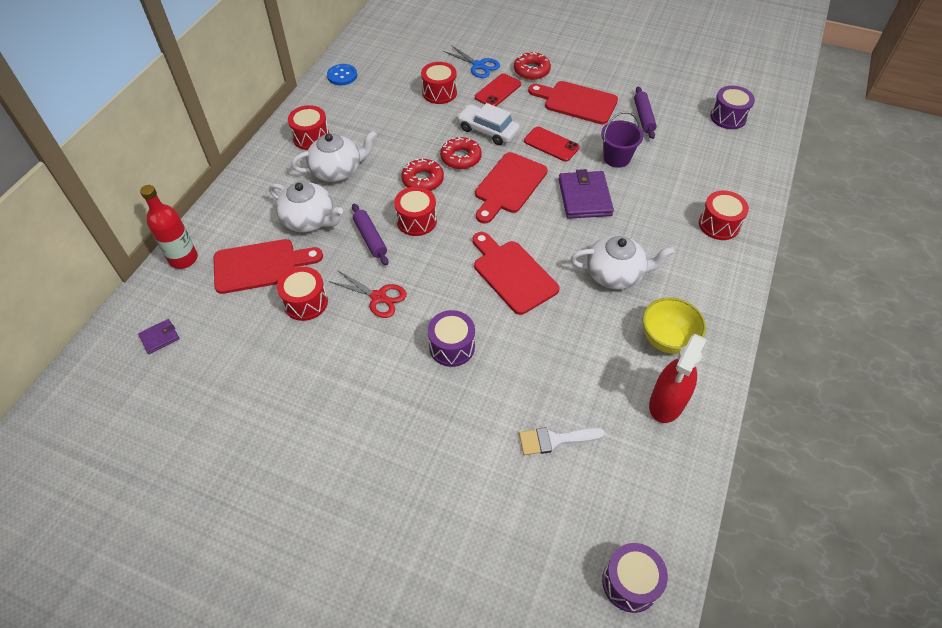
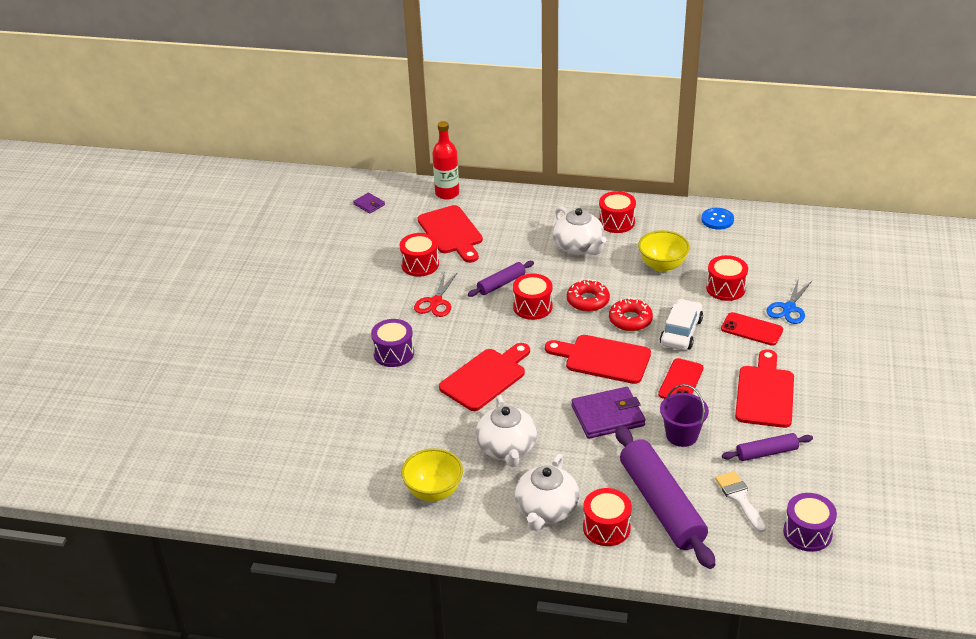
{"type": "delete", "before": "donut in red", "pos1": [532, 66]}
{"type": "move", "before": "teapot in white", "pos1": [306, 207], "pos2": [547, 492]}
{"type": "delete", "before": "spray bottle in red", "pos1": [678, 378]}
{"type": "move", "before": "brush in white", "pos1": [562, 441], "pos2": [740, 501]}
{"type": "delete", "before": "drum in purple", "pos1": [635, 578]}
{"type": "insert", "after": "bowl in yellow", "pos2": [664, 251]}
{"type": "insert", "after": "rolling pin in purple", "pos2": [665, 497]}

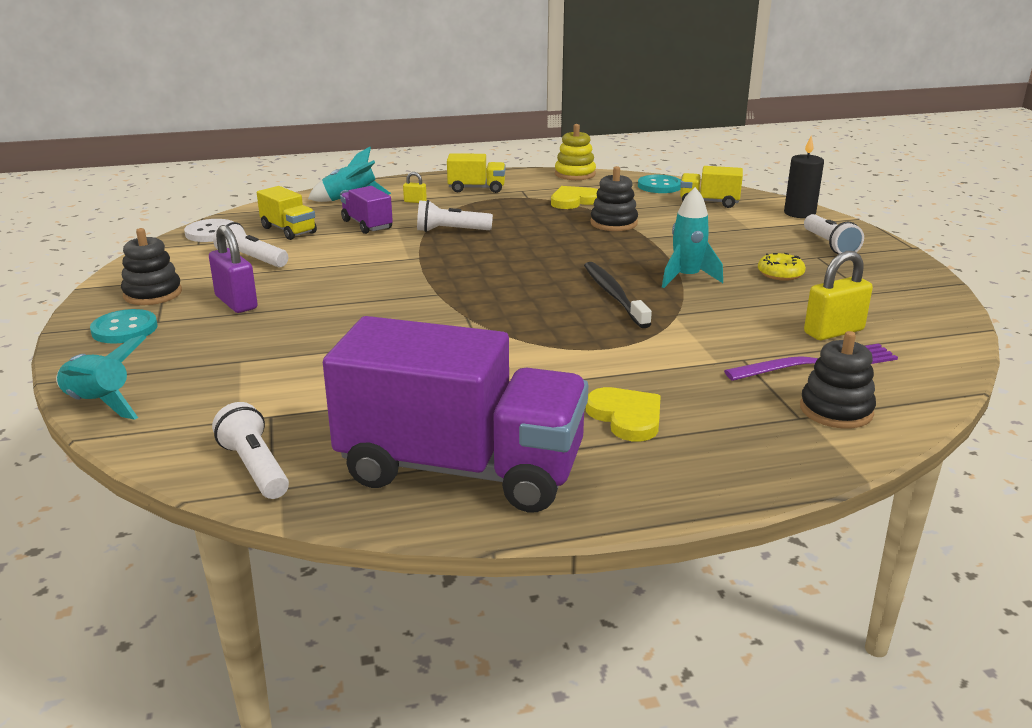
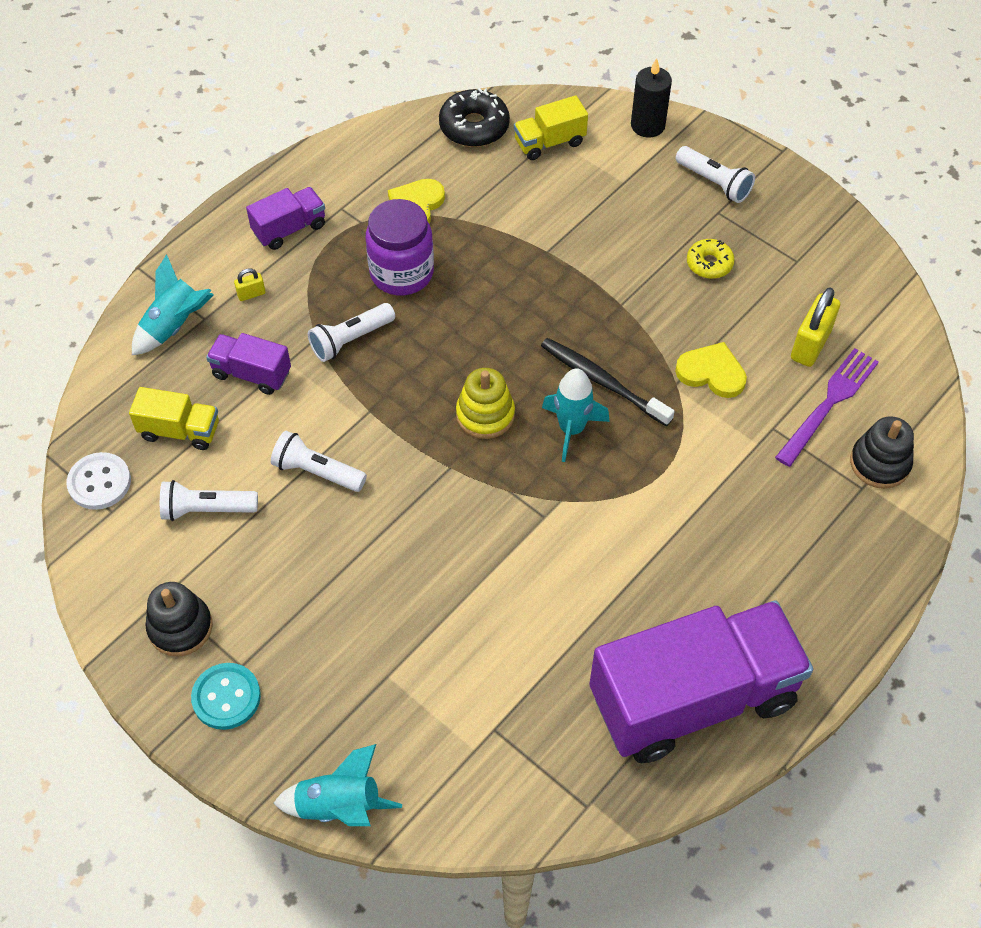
{"type": "move", "before": "stacking toy in yellow", "pos1": [575, 152], "pos2": [485, 403]}
{"type": "recolor", "before": "truck in yellow", "after": "truck in purple", "pos1": [476, 173], "pos2": [285, 218]}
{"type": "delete", "before": "stacking toy in black", "pos1": [614, 198]}
{"type": "replace", "before": "button in turquoise", "after": "donut in black", "pos1": [659, 184], "pos2": [474, 117]}
{"type": "move", "before": "rocket in turquoise", "pos1": [692, 237], "pos2": [576, 415]}
{"type": "delete", "before": "padlock in purple", "pos1": [233, 269]}
{"type": "move", "before": "heart in yellow", "pos1": [623, 414], "pos2": [711, 370]}
{"type": "move", "before": "flashlight in white", "pos1": [250, 450], "pos2": [319, 461]}
{"type": "insert", "after": "jar in purple", "pos2": [400, 247]}

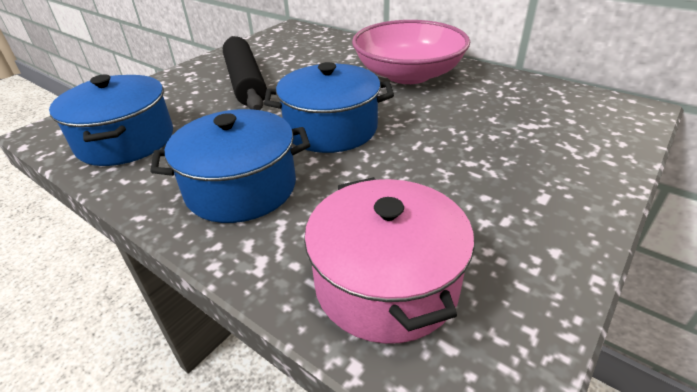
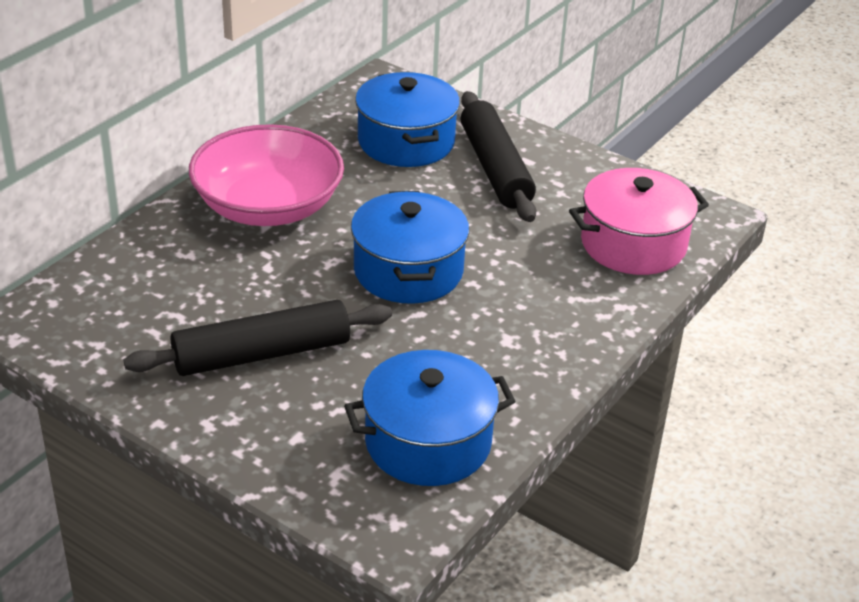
{"type": "move", "before": "pot in blue", "pos1": [230, 166], "pos2": [407, 119]}
{"type": "insert", "after": "rolling pin in black", "pos2": [498, 156]}

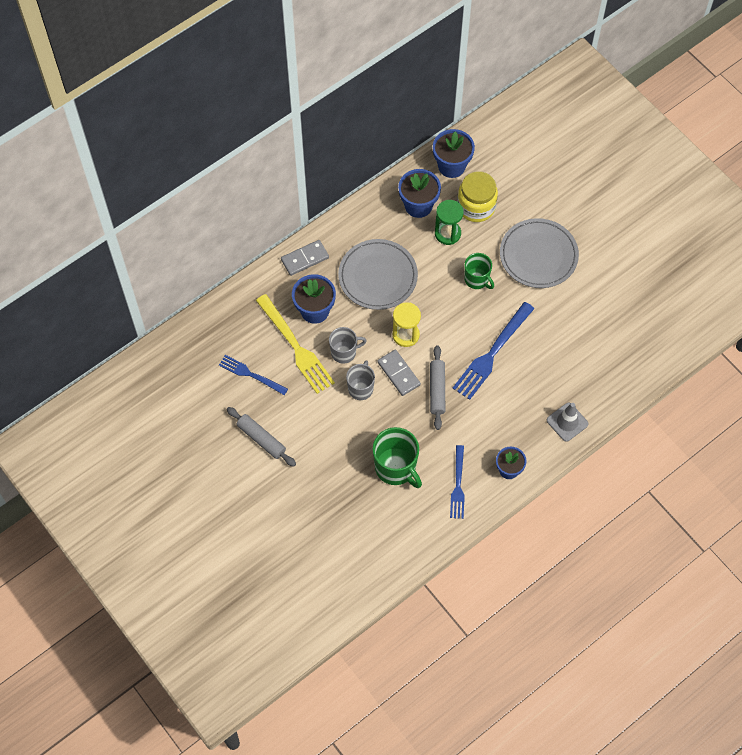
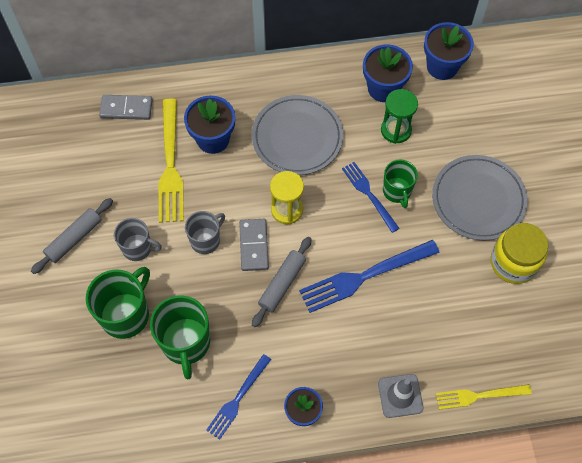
{"type": "move", "before": "jar in yellow", "pos1": [477, 196], "pos2": [519, 253]}
{"type": "move", "before": "domino in grey", "pos1": [305, 258], "pos2": [126, 107]}
{"type": "move", "before": "mug in grey", "pos1": [348, 345], "pos2": [138, 239]}
{"type": "move", "before": "fork in blue", "pos1": [253, 375], "pos2": [371, 197]}
{"type": "rotate", "before": "rolling pin in grey", "pos1": [261, 437], "pos2": [72, 236], "turn": 60}
{"type": "insert", "after": "mug in green", "pos2": [118, 303]}
{"type": "insert", "after": "fork in yellow", "pos2": [484, 397]}

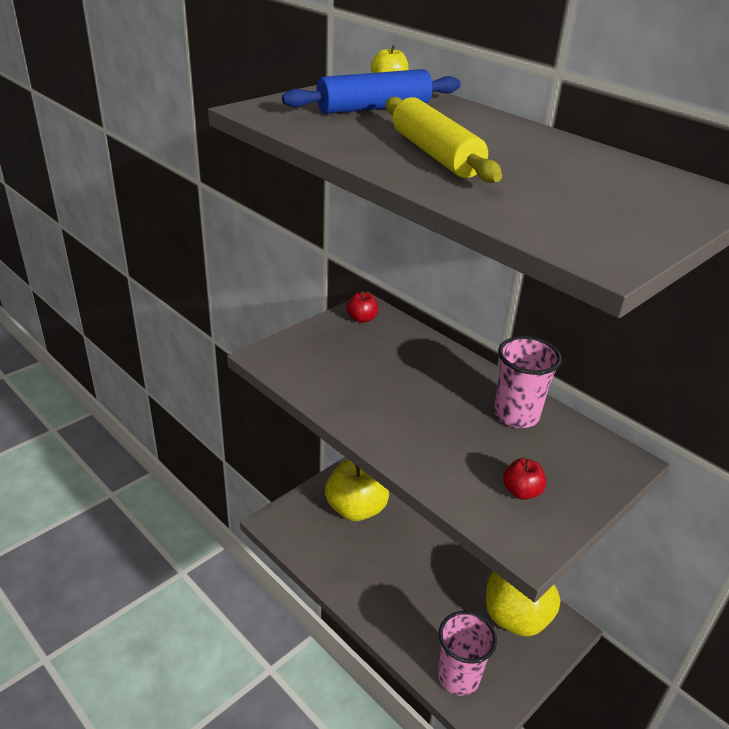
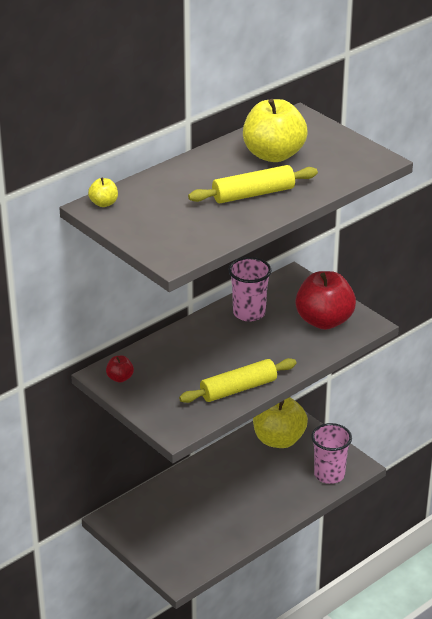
{"type": "delete", "before": "rolling pin in blue", "pos1": [371, 91]}
{"type": "resize", "before": "apple in red", "pos1": [524, 479], "pos2": [325, 300], "scale": 2.26}
{"type": "move", "before": "apple in yellow", "pos1": [357, 490], "pos2": [275, 130]}
{"type": "insert", "after": "rolling pin in yellow", "pos2": [238, 380]}

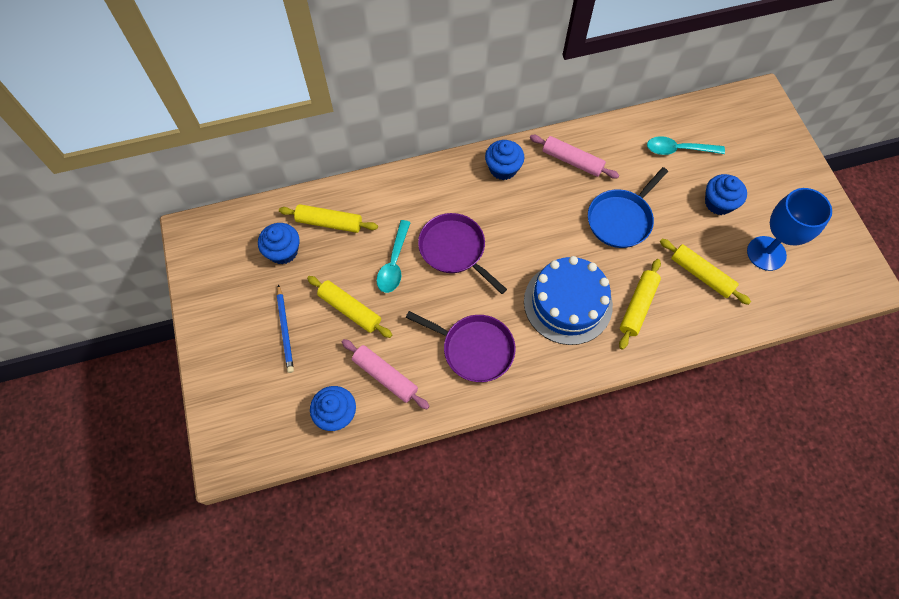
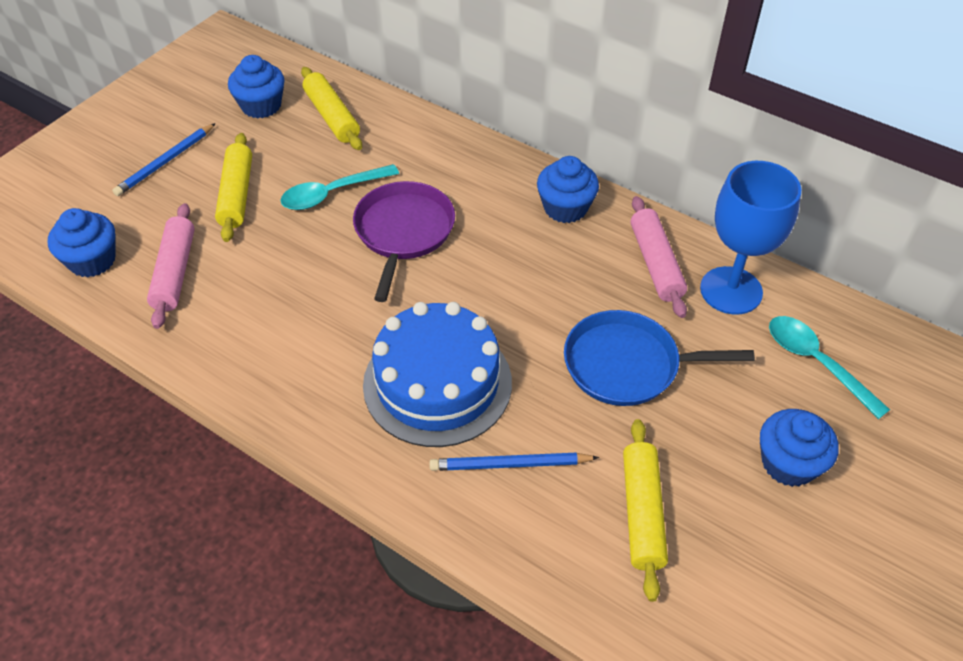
{"type": "move", "before": "goblet in blue", "pos1": [789, 229], "pos2": [750, 238]}
{"type": "replace", "before": "rolling pin in yellow", "after": "pencil in blue", "pos1": [640, 304], "pos2": [514, 462]}
{"type": "delete", "before": "pan in purple", "pos1": [460, 346]}

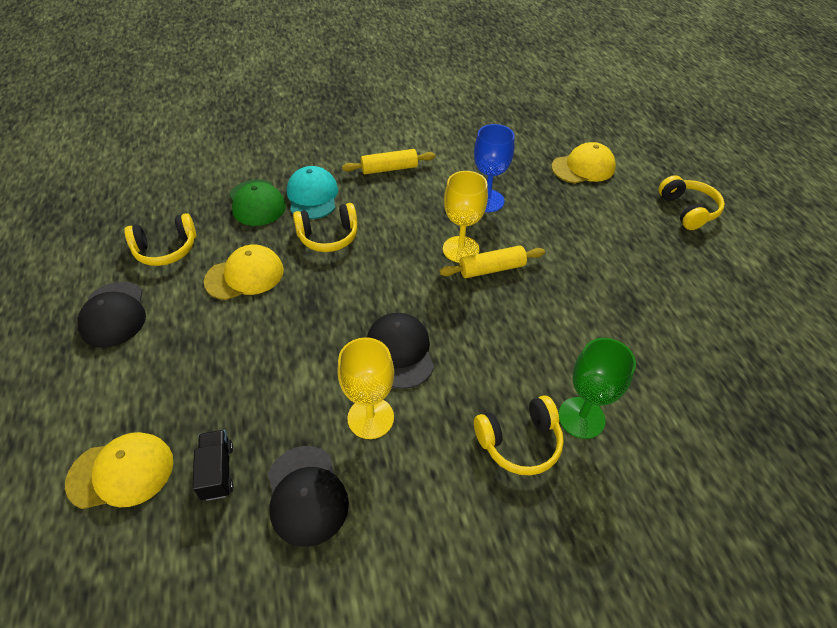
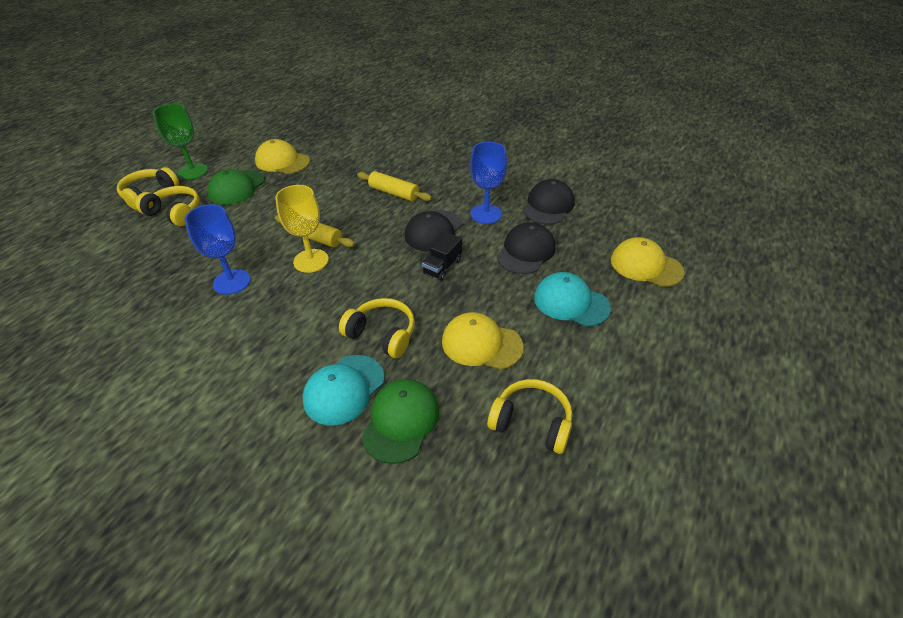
{"type": "move", "before": "cap in yellow", "pos1": [584, 162], "pos2": [282, 156]}
{"type": "move", "before": "rolling pin in yellow", "pos1": [388, 161], "pos2": [394, 186]}
{"type": "move", "before": "cap in black", "pos1": [111, 315], "pos2": [526, 248]}
{"type": "recolor", "before": "goblet in yellow", "after": "goblet in blue", "pos1": [365, 388], "pos2": [488, 183]}
{"type": "move", "before": "goblet in green", "pos1": [597, 388], "pos2": [180, 141]}
{"type": "move", "before": "headphones in yellow", "pos1": [519, 435], "pos2": [167, 206]}
{"type": "move", "before": "truck in black", "pos1": [212, 465], "pos2": [442, 256]}
{"type": "insert", "after": "cap in green", "pos2": [236, 187]}
{"type": "insert", "after": "cap in turquoise", "pos2": [572, 299]}

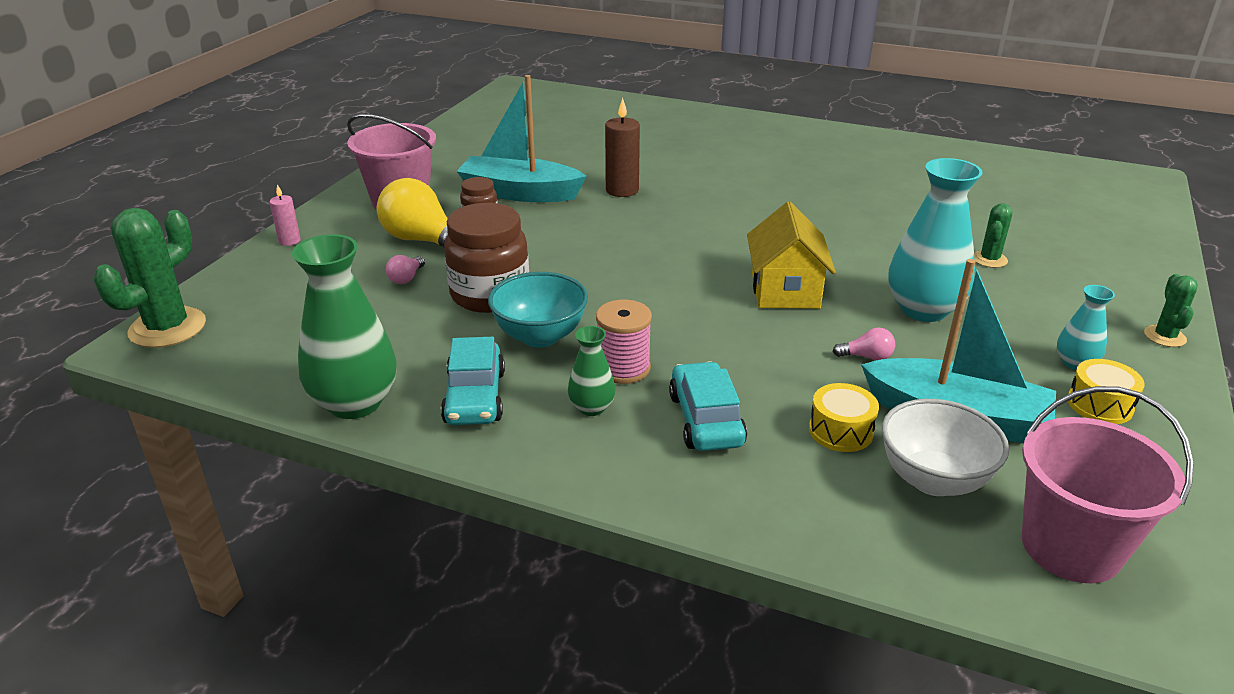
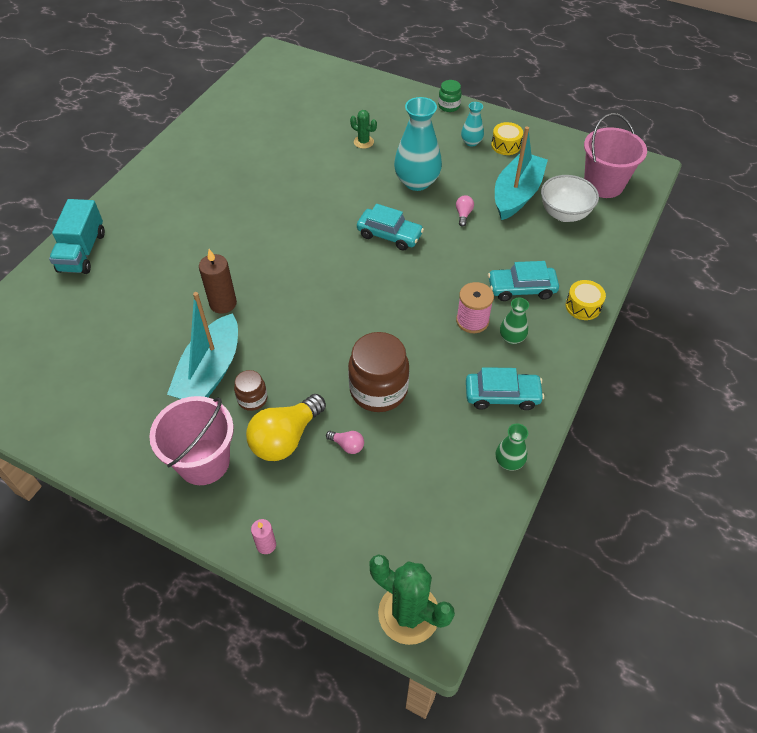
{"type": "replace", "before": "house in yellow", "after": "car in turquoise", "pos1": [791, 255], "pos2": [390, 227]}
{"type": "resize", "before": "vase in green", "pos1": [344, 326], "pos2": [512, 447], "scale": 0.51}
{"type": "delete", "before": "bowl in turquoise", "pos1": [538, 310]}
{"type": "replace", "before": "cactus in green", "after": "jar in green", "pos1": [1171, 310], "pos2": [450, 96]}
{"type": "move", "before": "drum in yellow", "pos1": [844, 417], "pos2": [586, 300]}
{"type": "insert", "after": "truck in turquoise", "pos2": [77, 236]}

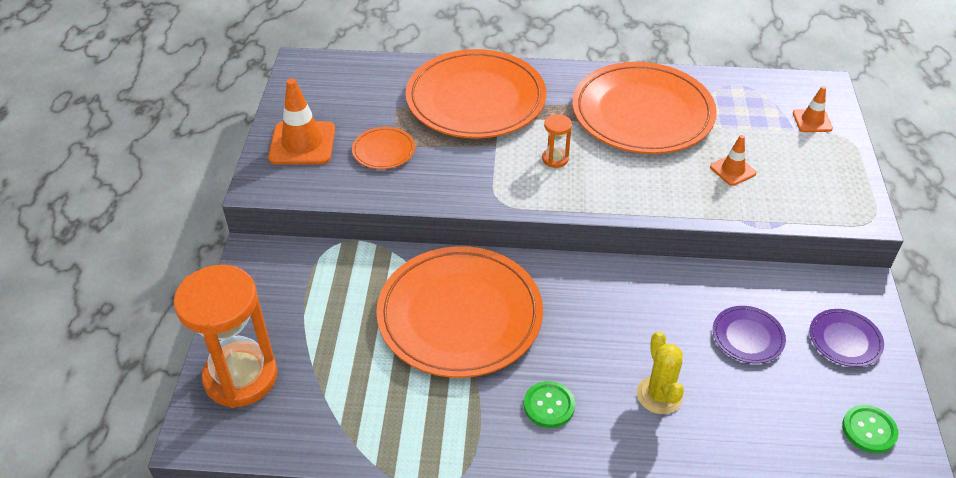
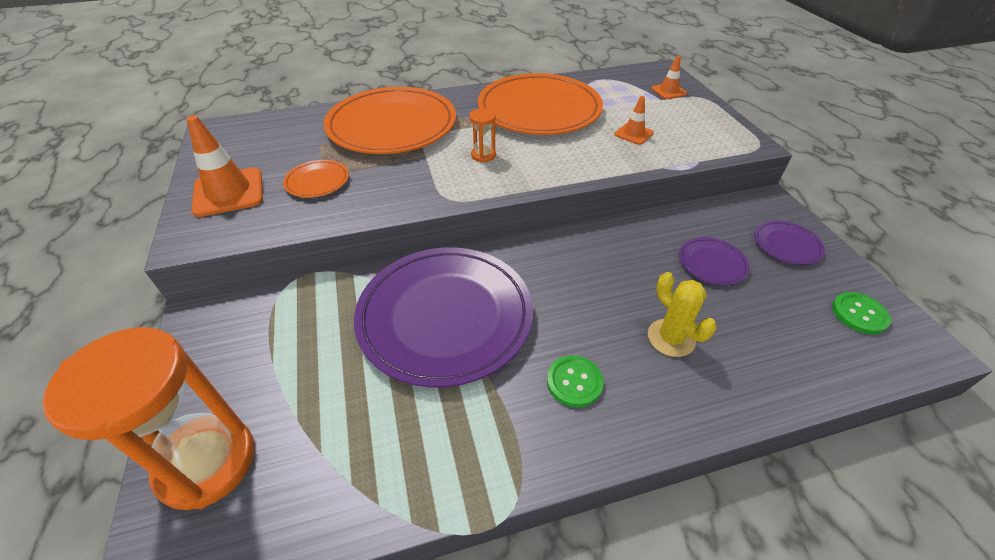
{"type": "recolor", "before": "plate in orange", "after": "plate in purple", "pos1": [459, 312], "pos2": [443, 317]}

